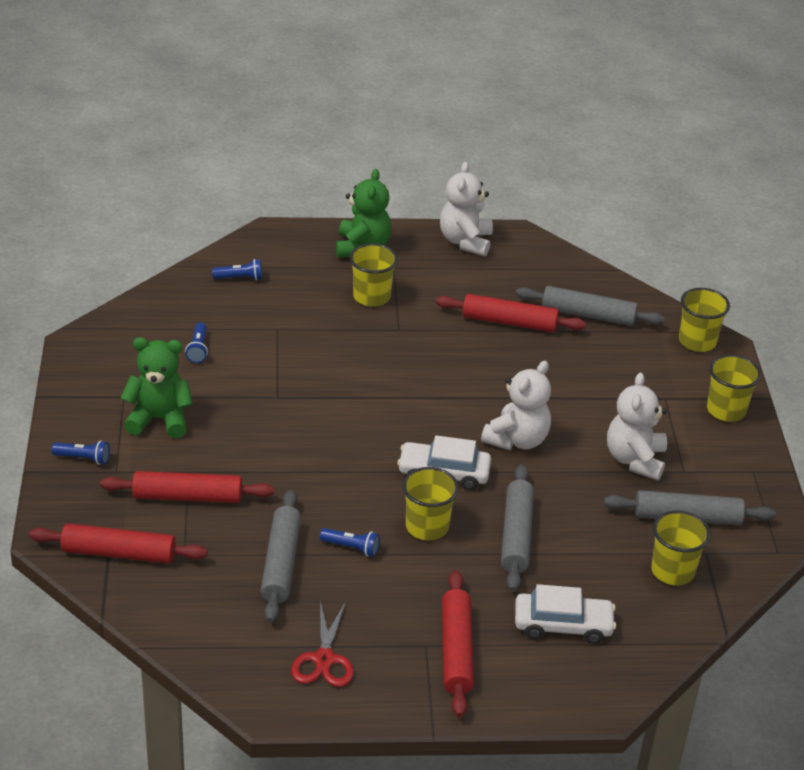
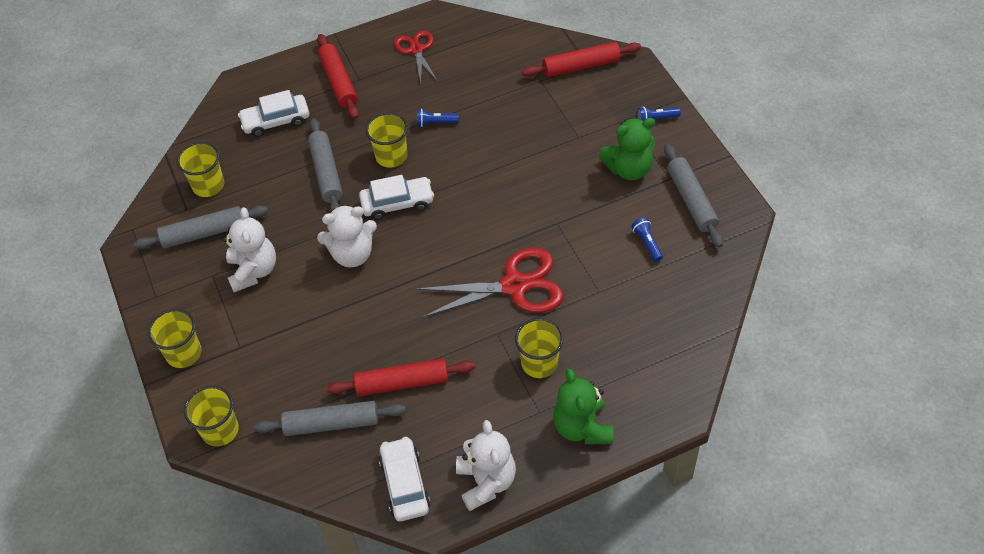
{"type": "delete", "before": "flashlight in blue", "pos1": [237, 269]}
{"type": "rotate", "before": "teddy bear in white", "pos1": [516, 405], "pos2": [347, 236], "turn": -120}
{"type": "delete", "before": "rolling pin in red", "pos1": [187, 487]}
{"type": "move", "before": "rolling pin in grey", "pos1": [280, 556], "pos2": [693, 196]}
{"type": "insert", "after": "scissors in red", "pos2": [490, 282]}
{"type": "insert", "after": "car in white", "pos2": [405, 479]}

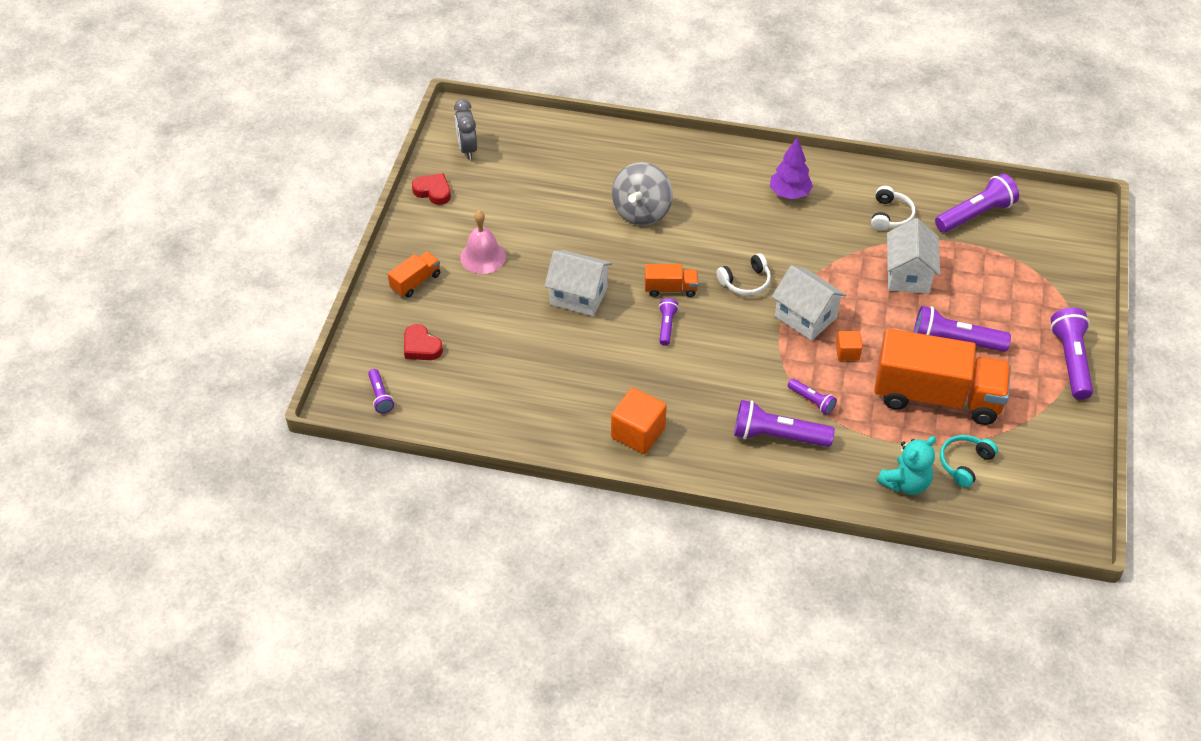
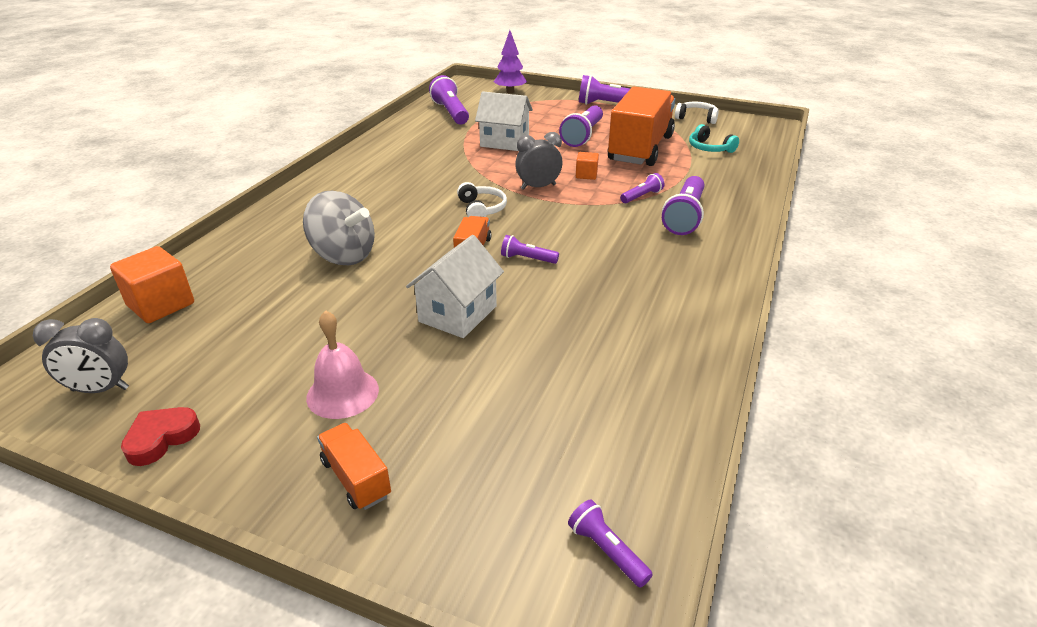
{"type": "move", "before": "tree in purple", "pos1": [791, 168], "pos2": [510, 61]}
{"type": "move", "before": "headphones in white", "pos1": [893, 208], "pos2": [697, 113]}
{"type": "replace", "before": "house in white", "after": "clock in grey", "pos1": [809, 303], "pos2": [539, 161]}
{"type": "delete", "before": "heart in red", "pos1": [423, 342]}
{"type": "rotate", "before": "flashlight in purple", "pos1": [381, 391], "pos2": [610, 544], "turn": -120}
{"type": "move", "before": "cube in orange", "pos1": [639, 421], "pos2": [152, 284]}
{"type": "delete", "before": "teddy bear in turquoise", "pos1": [906, 465]}

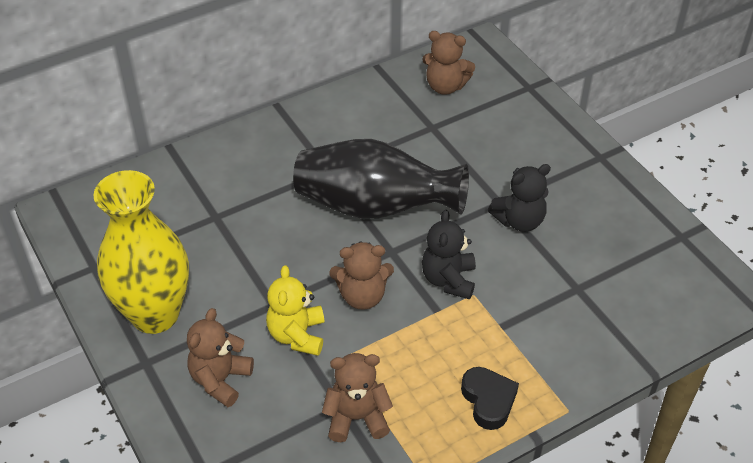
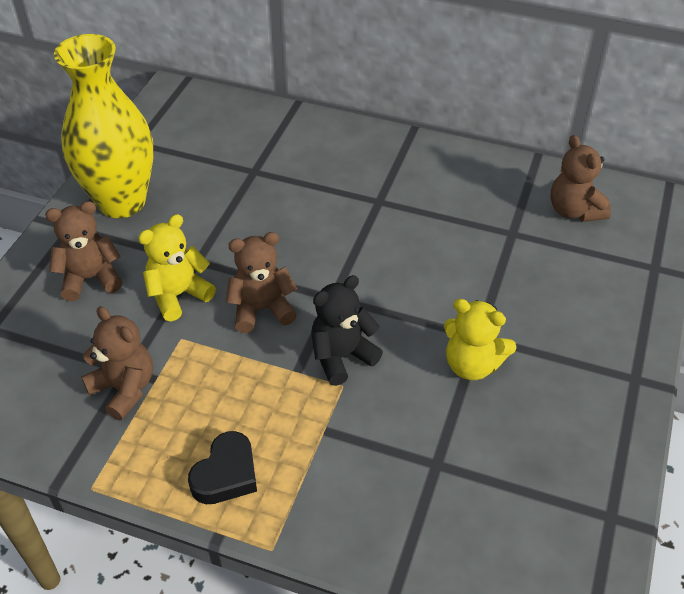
{"type": "delete", "before": "vase in black", "pos1": [381, 179]}
{"type": "recolor", "before": "teddy bear in black", "after": "teddy bear in yellow", "pos1": [519, 198], "pos2": [480, 339]}
{"type": "rotate", "before": "teddy bear in brown", "pos1": [361, 275], "pos2": [261, 282], "turn": 120}

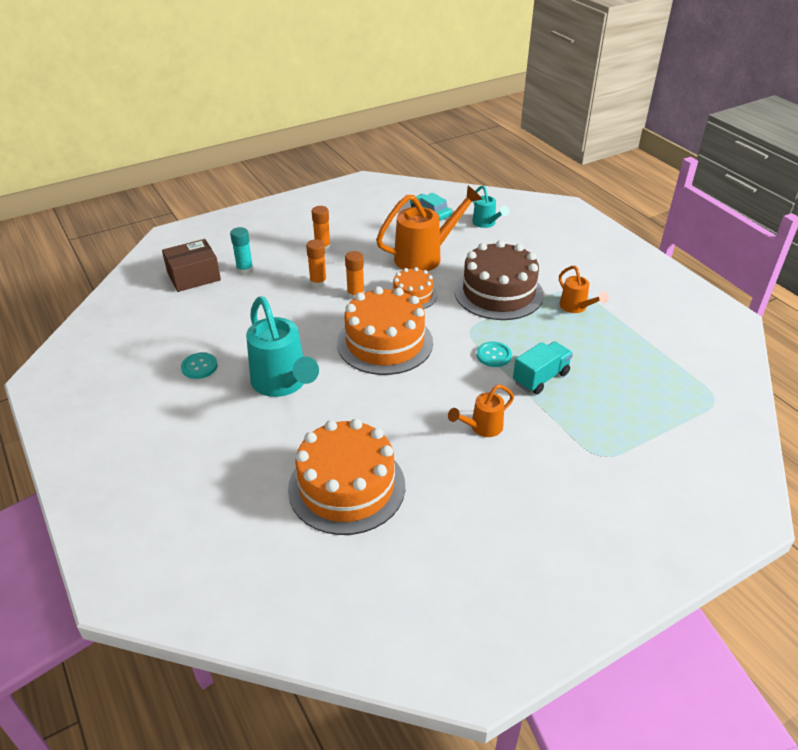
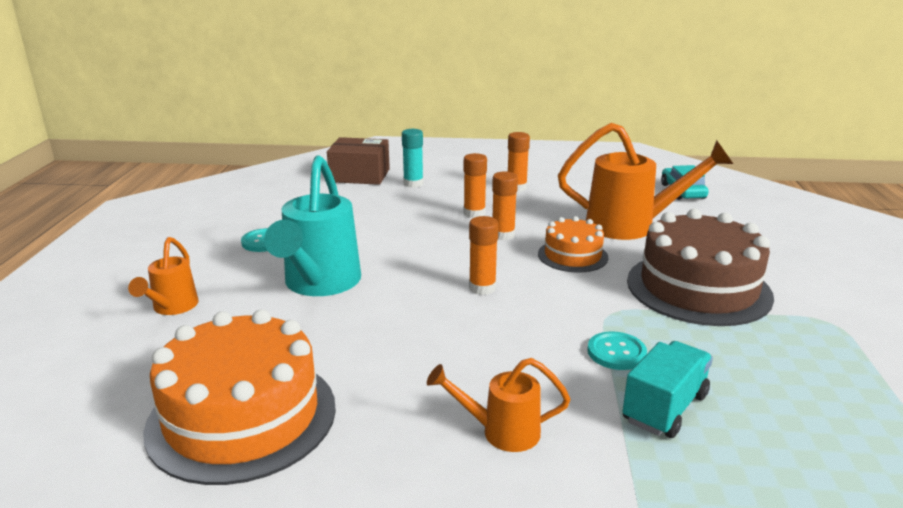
{"type": "delete", "before": "watering can in turquoise", "pos1": [490, 206]}
{"type": "move", "before": "watering can in orange", "pos1": [584, 289], "pos2": [163, 276]}
{"type": "replace", "before": "cake in orange", "after": "glue stick in orange", "pos1": [385, 330], "pos2": [484, 255]}
{"type": "rotate", "before": "truck in turquoise", "pos1": [543, 368], "pos2": [667, 389], "turn": -45}

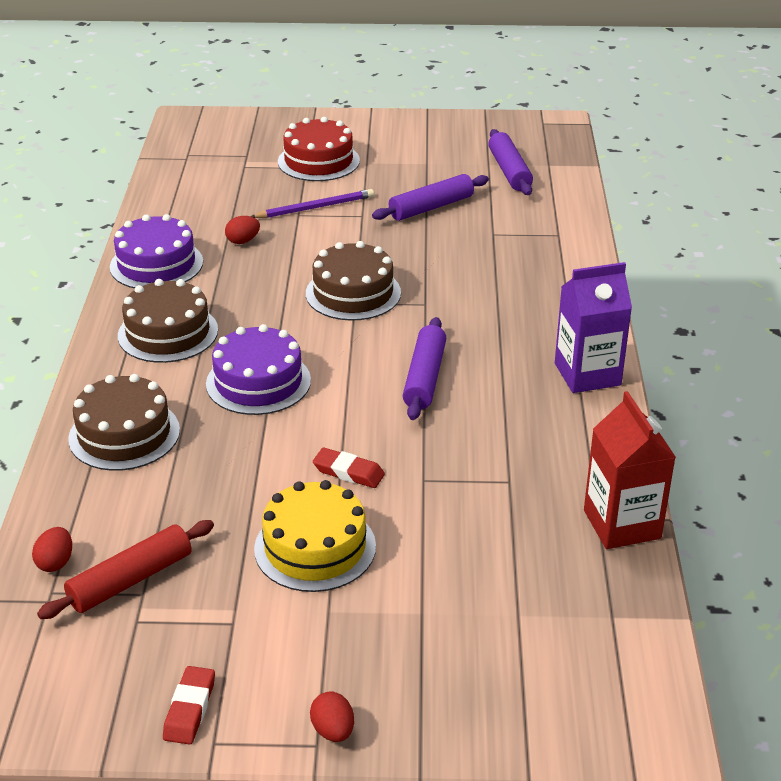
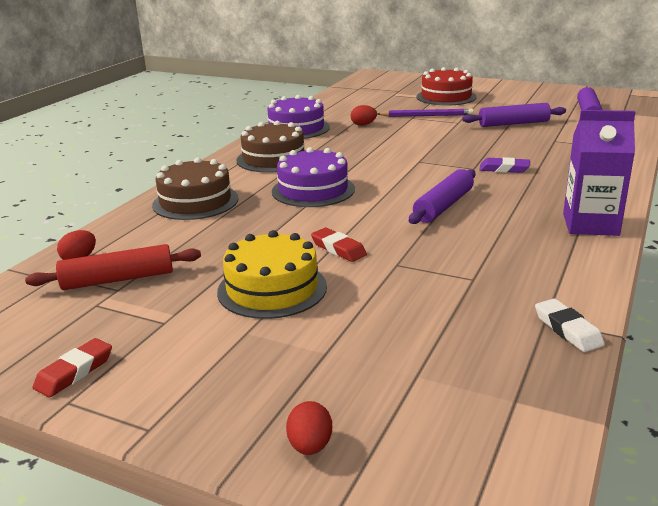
{"type": "delete", "before": "cake in brown", "pos1": [353, 281]}
{"type": "replace", "before": "carton in red", "after": "eraser in white", "pos1": [630, 470], "pos2": [570, 325]}
{"type": "move", "before": "egg in red", "pos1": [332, 716], "pos2": [309, 428]}
{"type": "insert", "after": "eraser in purple", "pos2": [504, 165]}

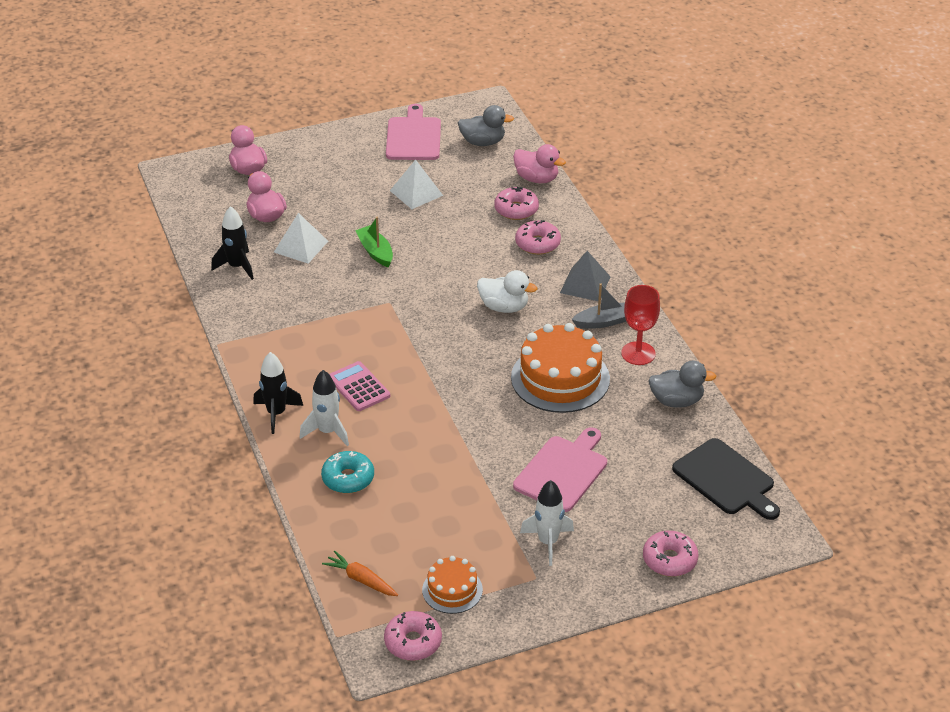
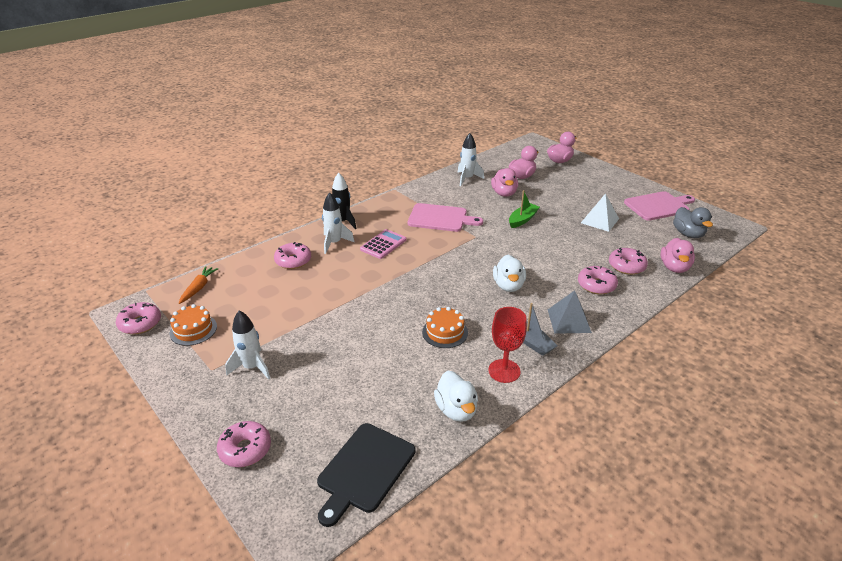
{"type": "recolor", "before": "rocket in black", "after": "rocket in white", "pos1": [232, 243], "pos2": [470, 159]}
{"type": "replace", "before": "pyramid in white", "after": "duck in pink", "pos1": [301, 238], "pos2": [504, 182]}
{"type": "resize", "before": "cake in orange", "pos1": [560, 368], "pos2": [445, 327], "scale": 0.54}
{"type": "recolor", "before": "duck in grey", "after": "duck in white", "pos1": [682, 384], "pos2": [456, 396]}
{"type": "move", "before": "cutting board in pink", "pos1": [560, 470], "pos2": [445, 217]}
{"type": "recolor", "before": "donut in turquoise", "after": "donut in pink", "pos1": [347, 472], "pos2": [292, 255]}

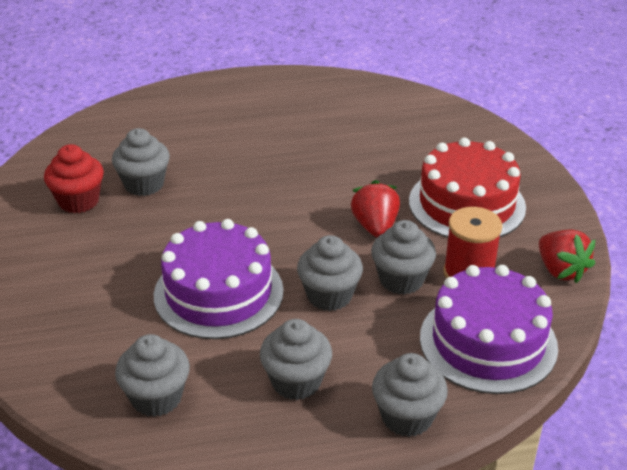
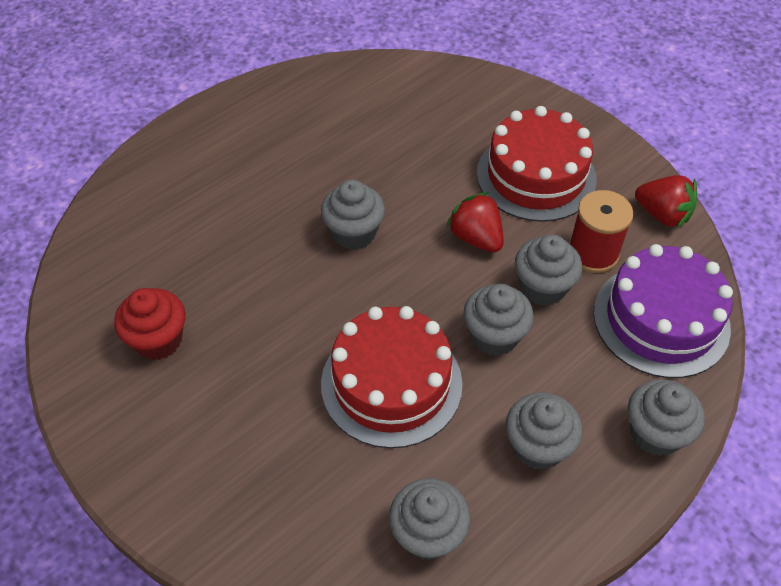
{"type": "move", "before": "cupcake in grey", "pos1": [141, 162], "pos2": [353, 215]}
{"type": "recolor", "before": "cake in purple", "after": "cake in red", "pos1": [219, 279], "pos2": [391, 377]}

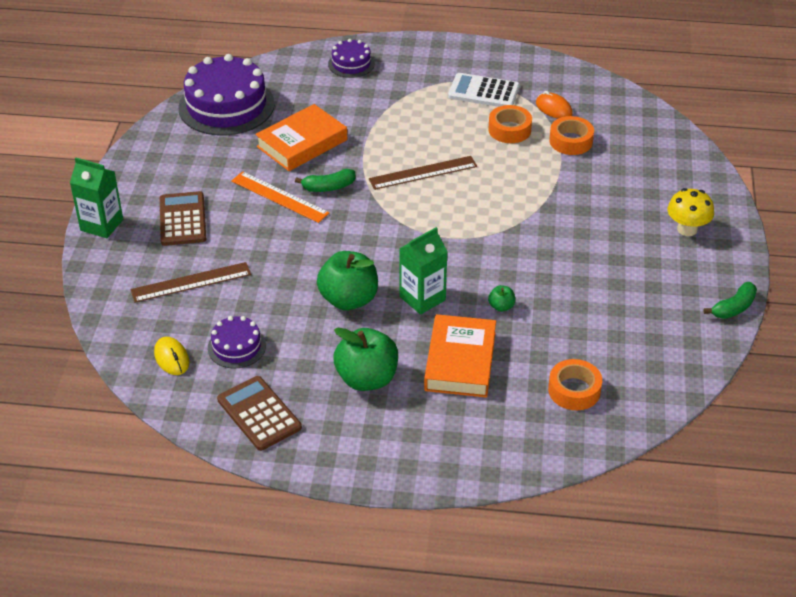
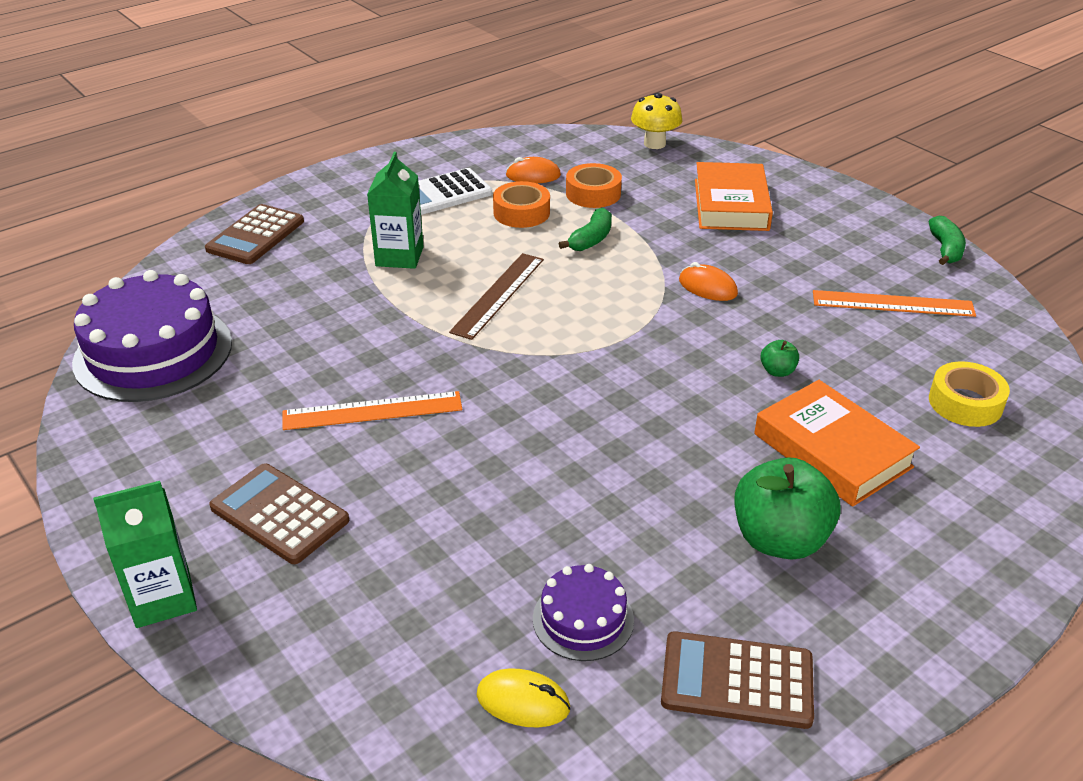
{"type": "replace", "before": "cake in purple", "after": "calculator in brown", "pos1": [351, 58], "pos2": [254, 234]}
{"type": "move", "before": "book in orange", "pos1": [301, 137], "pos2": [734, 196]}
{"type": "move", "before": "banana in green", "pos1": [325, 180], "pos2": [585, 229]}
{"type": "move", "before": "mushroom in yellow", "pos1": [691, 212], "pos2": [656, 121]}
{"type": "move", "before": "carton in green", "pos1": [423, 271], "pos2": [395, 210]}
{"type": "delete", "before": "apple in green", "pos1": [347, 280]}
{"type": "delete", "before": "ruler in brown", "pos1": [191, 282]}
{"type": "recolor", "before": "tape in orange", "after": "tape in yellow", "pos1": [575, 384], "pos2": [969, 394]}
{"type": "insert", "after": "mouse in orange", "pos2": [708, 281]}
{"type": "insert", "after": "ruler in orange", "pos2": [894, 303]}

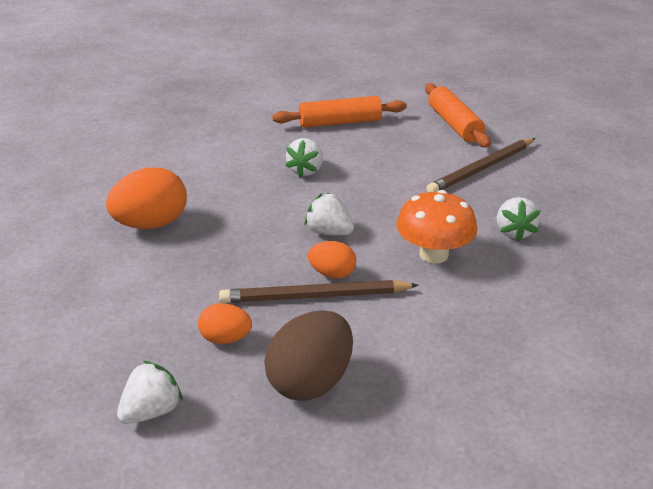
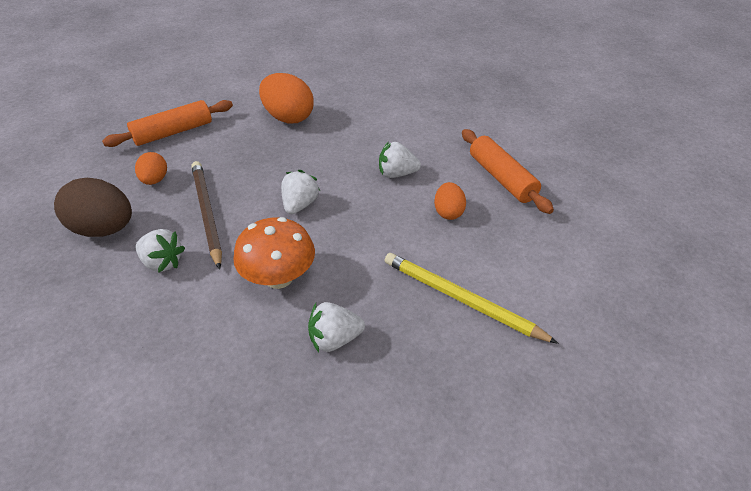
{"type": "move", "before": "rolling pin in orange", "pos1": [458, 115], "pos2": [167, 123]}
{"type": "recolor", "before": "pencil in brown", "after": "pencil in yellow", "pos1": [480, 165], "pos2": [471, 298]}
{"type": "move", "before": "egg in orange", "pos1": [332, 259], "pos2": [450, 201]}
{"type": "move", "before": "strawberry in white", "pos1": [150, 392], "pos2": [160, 251]}

